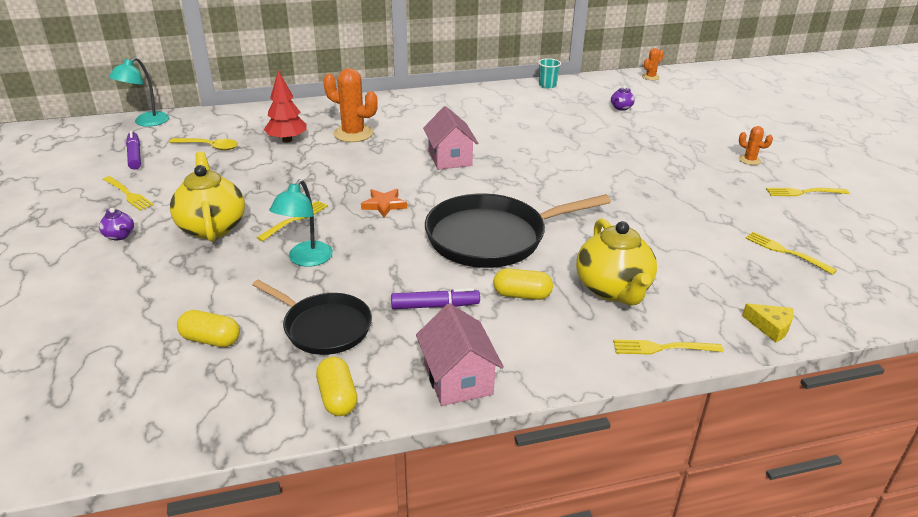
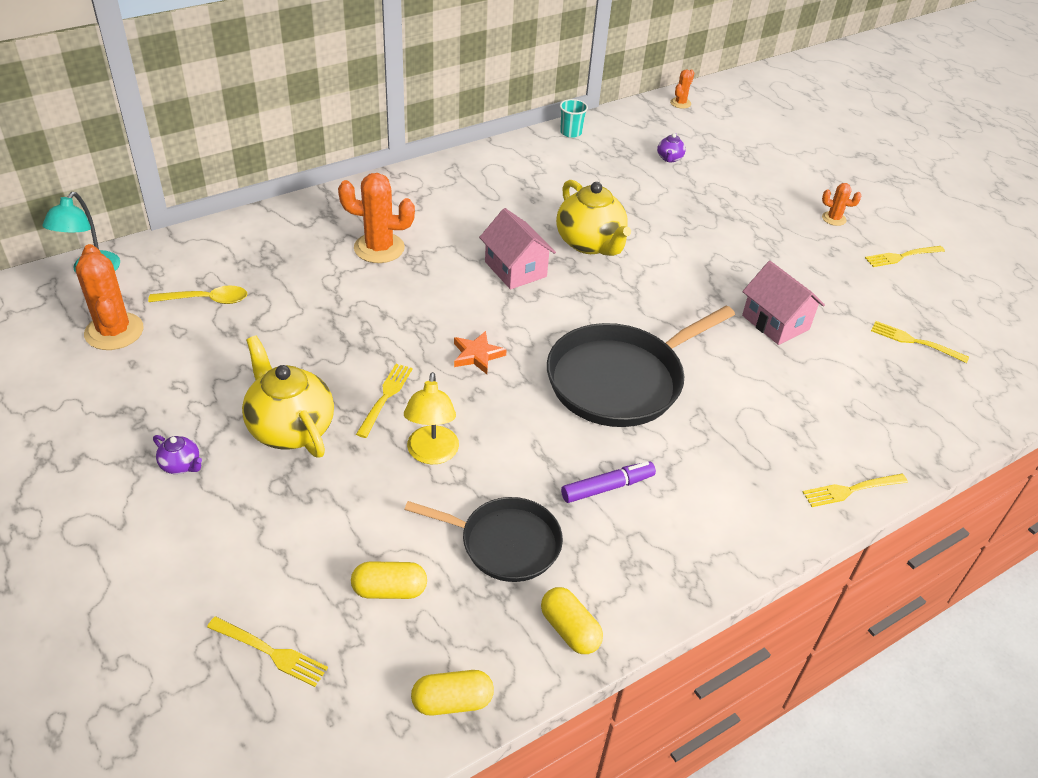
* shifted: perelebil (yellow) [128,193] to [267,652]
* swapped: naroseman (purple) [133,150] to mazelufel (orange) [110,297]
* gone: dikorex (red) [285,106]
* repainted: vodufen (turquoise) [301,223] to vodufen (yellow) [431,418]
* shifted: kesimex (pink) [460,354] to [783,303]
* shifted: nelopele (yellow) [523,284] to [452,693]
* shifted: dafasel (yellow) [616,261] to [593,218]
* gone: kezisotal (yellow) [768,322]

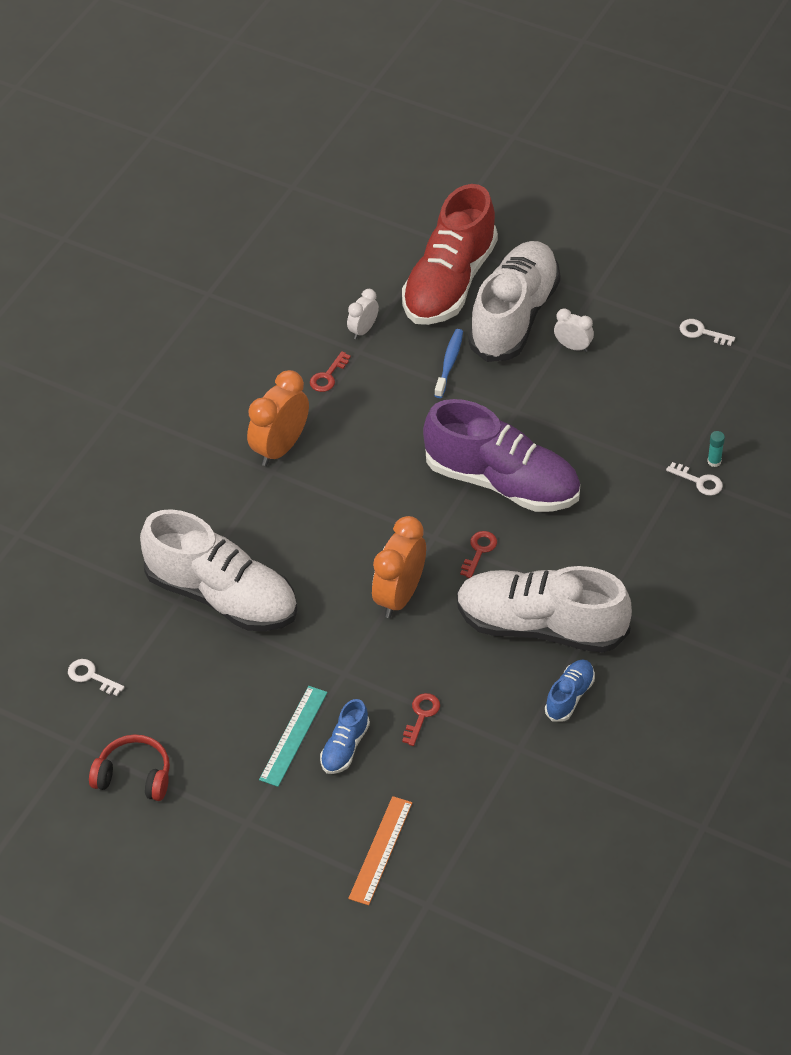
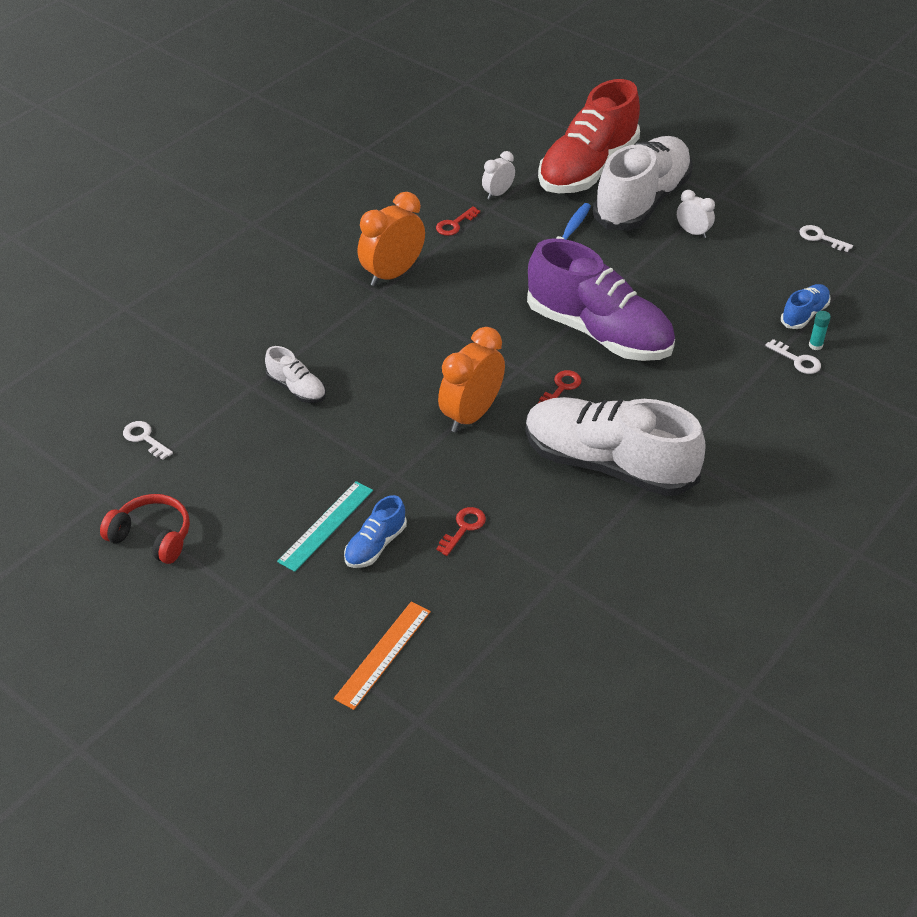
* scaled: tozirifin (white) [218,570] = [295,374] x0.44
* shifted: tozirifin (blue) [570,690] to [806,306]

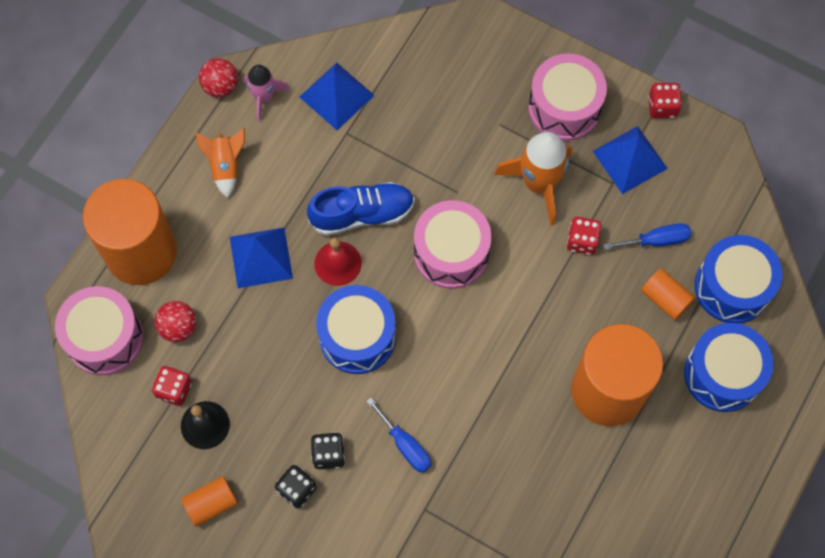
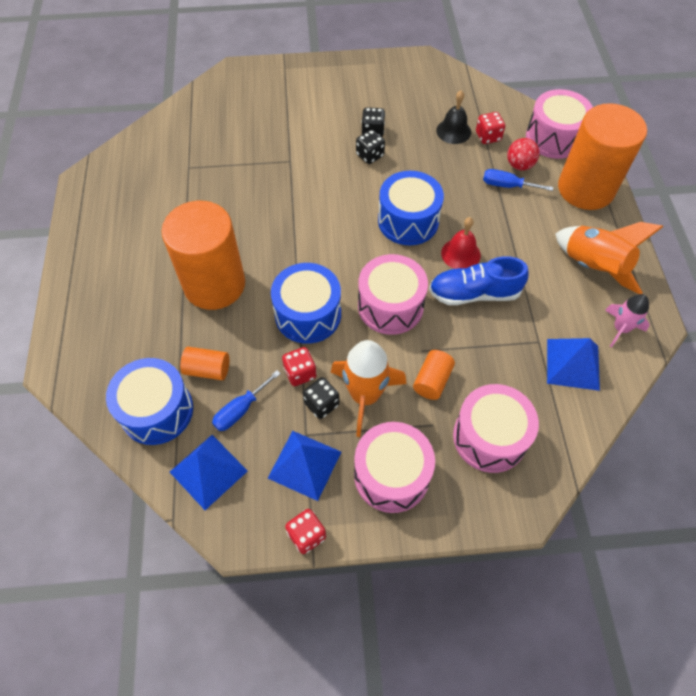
* shifted: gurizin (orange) [209,501] to [434,375]
* scaled: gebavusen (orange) [220,163] = [609,258] x1.67
* gone: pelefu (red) [218,77]
* shifted: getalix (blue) [261,257] to [209,472]
* rotated: tozirifin (blue) [361,209] = [479,280] 45 degrees clockwise
* shifted: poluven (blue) [398,435] to [518,180]
* shifted: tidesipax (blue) [729,367] to [306,303]
* new: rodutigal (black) [321,398]
* new: tidesipax (pink) [496,428]

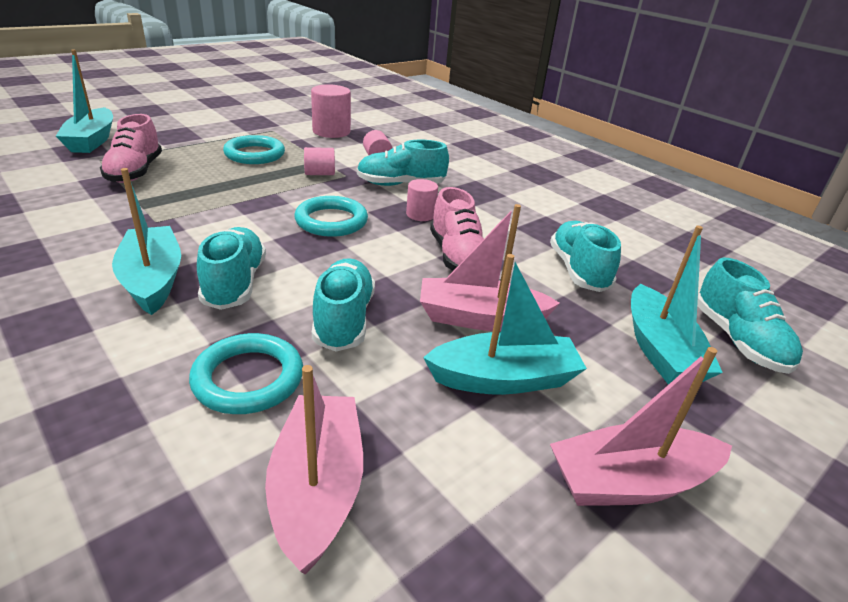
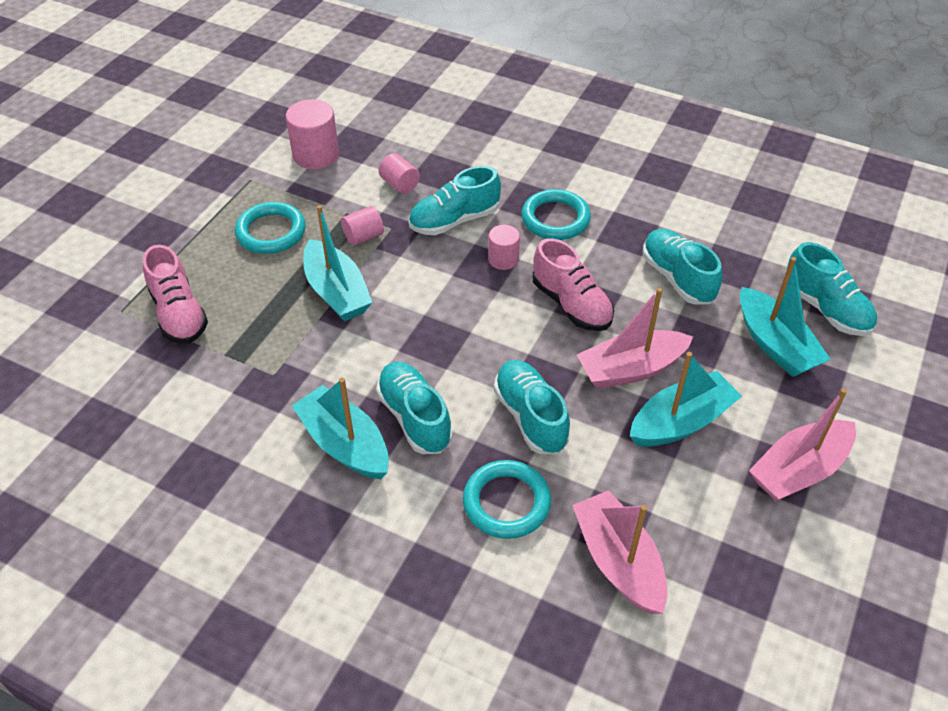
* shifted: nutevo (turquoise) [84,101] to [338,263]
* shifted: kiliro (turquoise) [331,216] to [556,214]

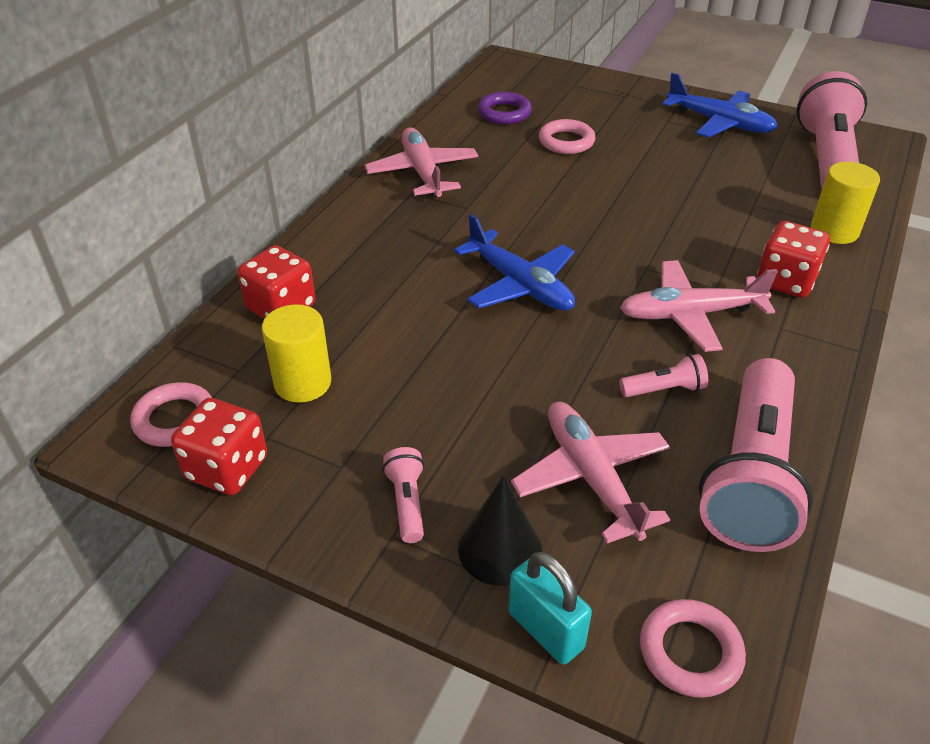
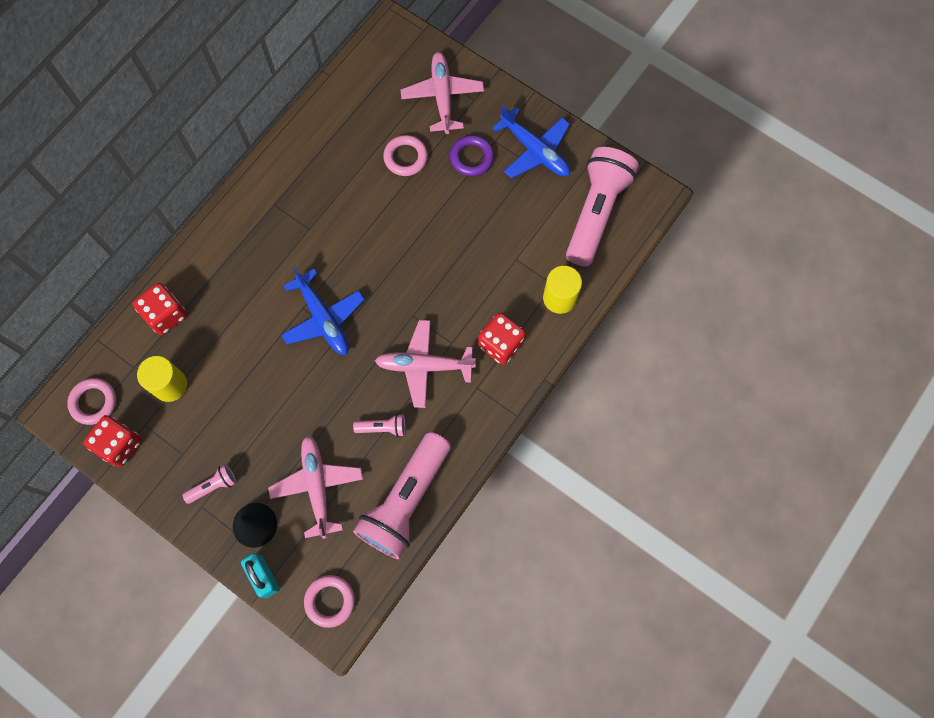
* shifted: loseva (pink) [421,162] to [442,93]
* rotated: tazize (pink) [403,495] = [209,484] 60 degrees clockwise
* shifted: kiliro (purple) [505,108] to [472,155]

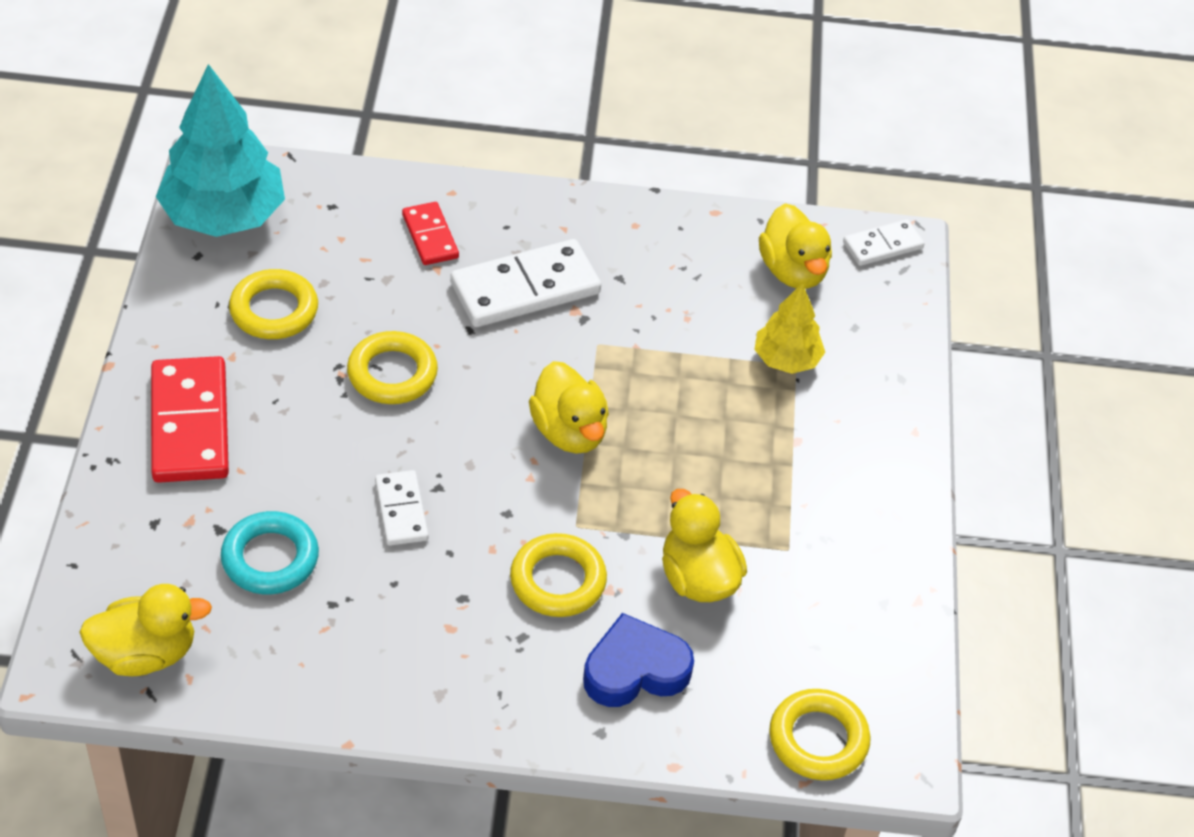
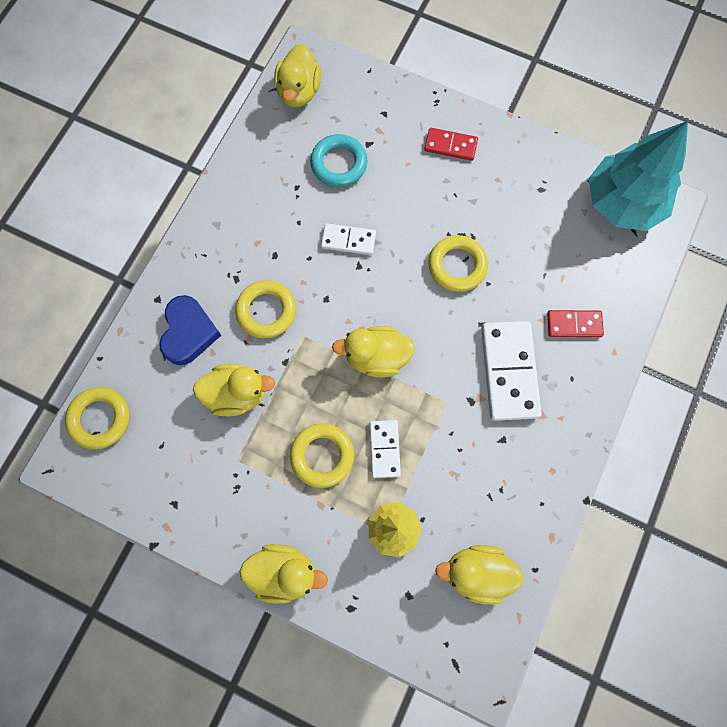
* scaled: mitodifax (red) [190,419] = [451,144] x0.56
* shifted: kiliro (yellow) [273,304] to [322,455]
* shifted: mitodifax (white) [883,242] to [385,449]
* new: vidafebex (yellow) [284,574]

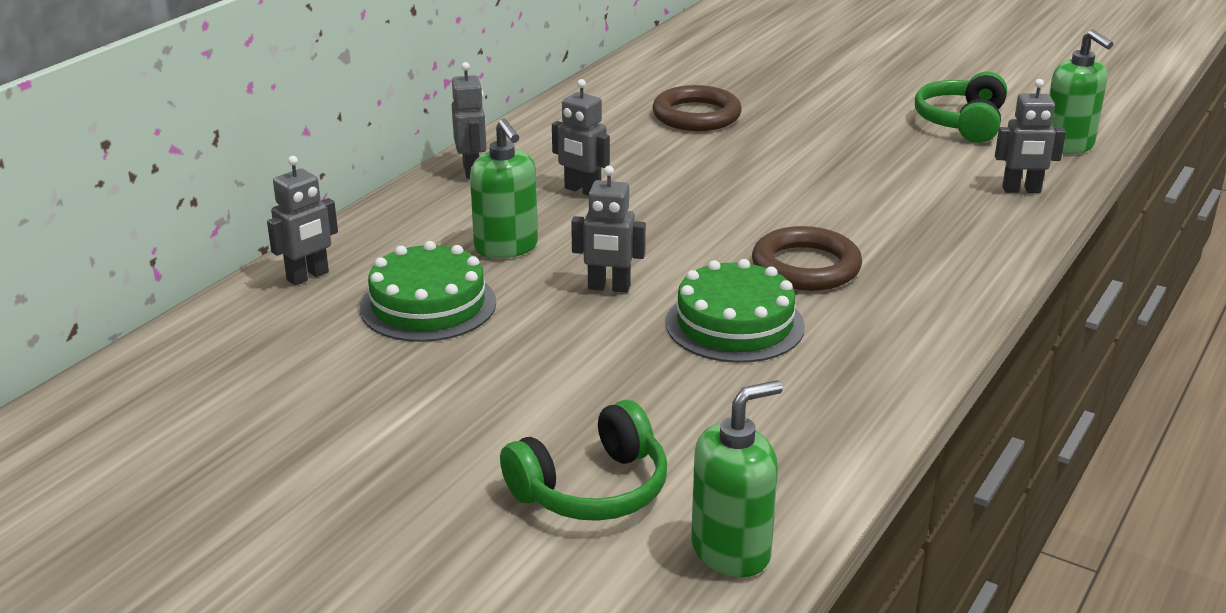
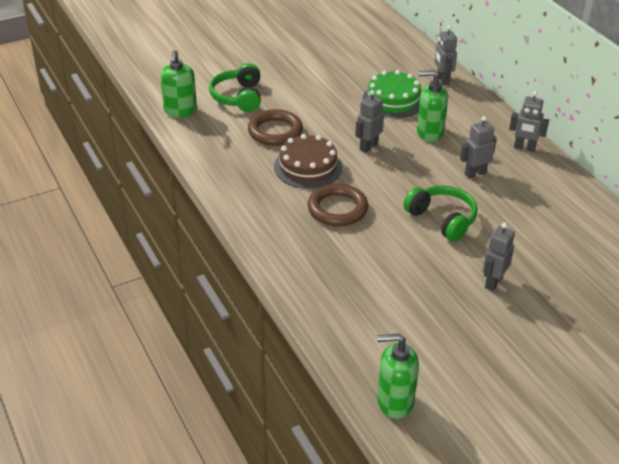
* shifted: kiliro (brown) [697,108] to [275,127]
* repainted: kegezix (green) [735,311] to kegezix (brown) [308,161]
* shifted: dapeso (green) [961,107] to [440,213]
* shifted: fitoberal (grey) [1030,136] to [499,257]

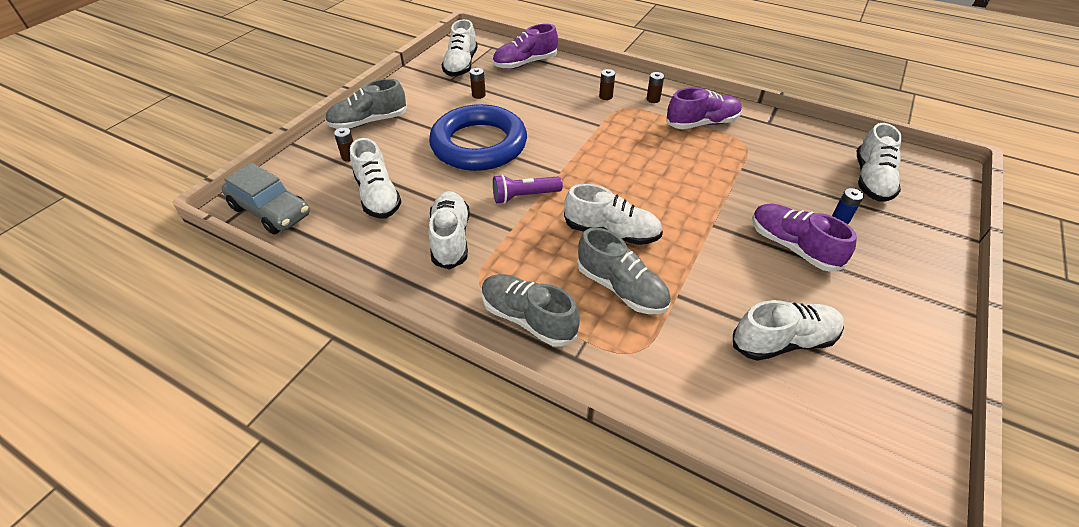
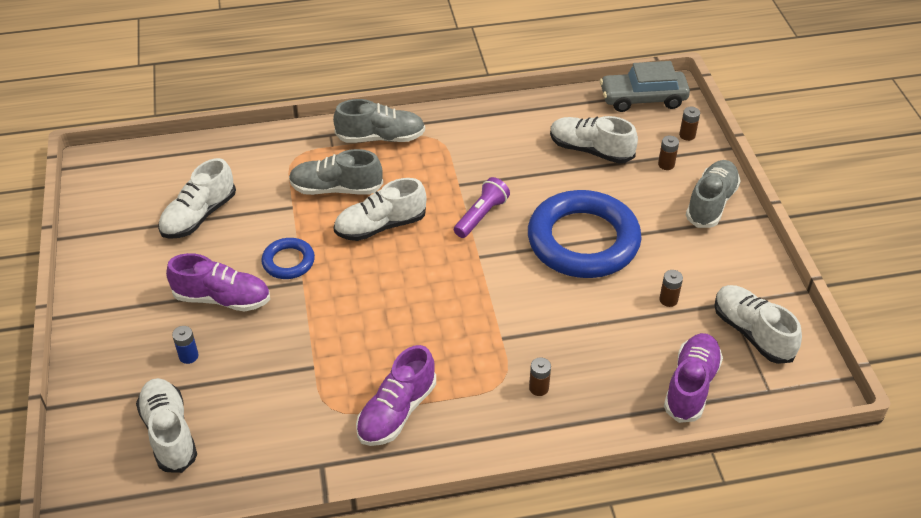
* gone: tozirifin (white) [448,230]
* shifted: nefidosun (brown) [655,87] to [689,124]
* new: kiliro (blue) [288,258]

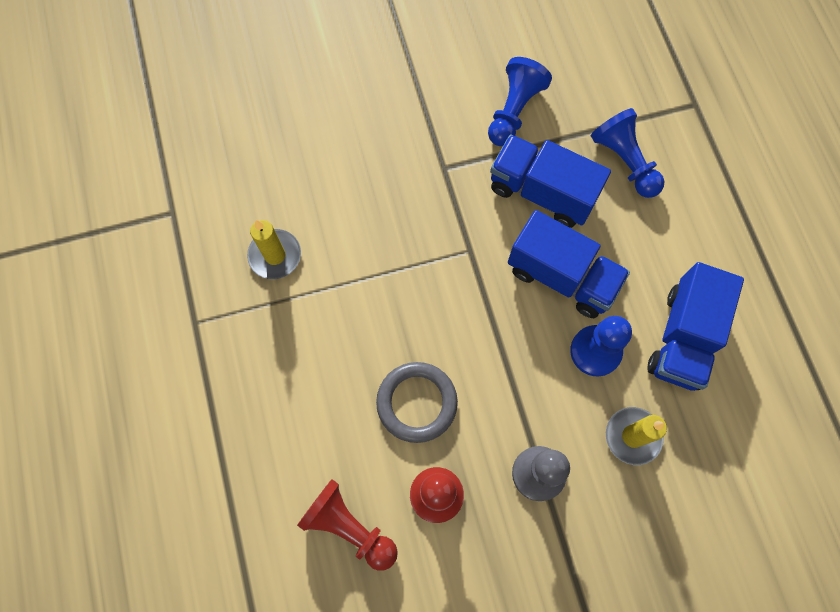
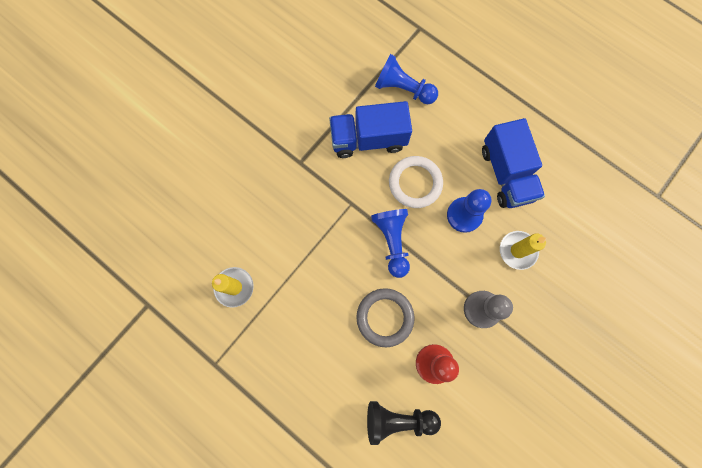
* repainted: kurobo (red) [347,525] to kurobo (black) [404,423]
* shifted: kurobo (blue) [520,101] to [390,243]
* swapped: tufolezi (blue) [569,264] to kiliro (white) [416,182]

